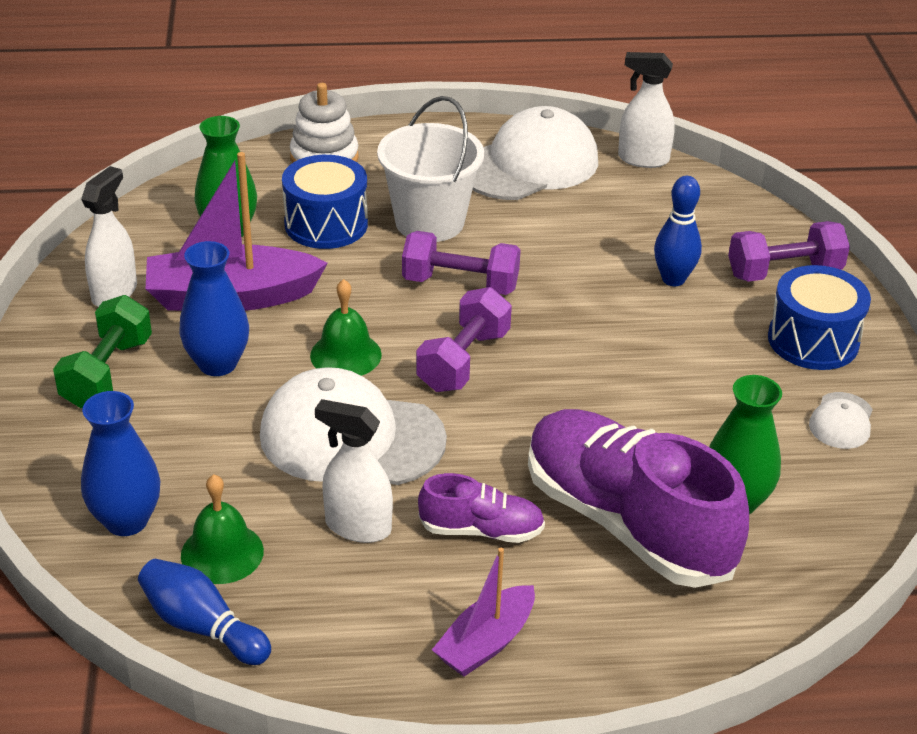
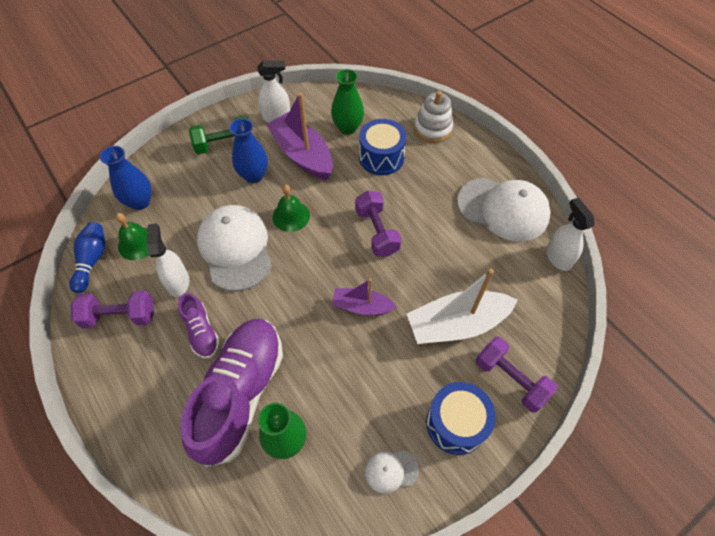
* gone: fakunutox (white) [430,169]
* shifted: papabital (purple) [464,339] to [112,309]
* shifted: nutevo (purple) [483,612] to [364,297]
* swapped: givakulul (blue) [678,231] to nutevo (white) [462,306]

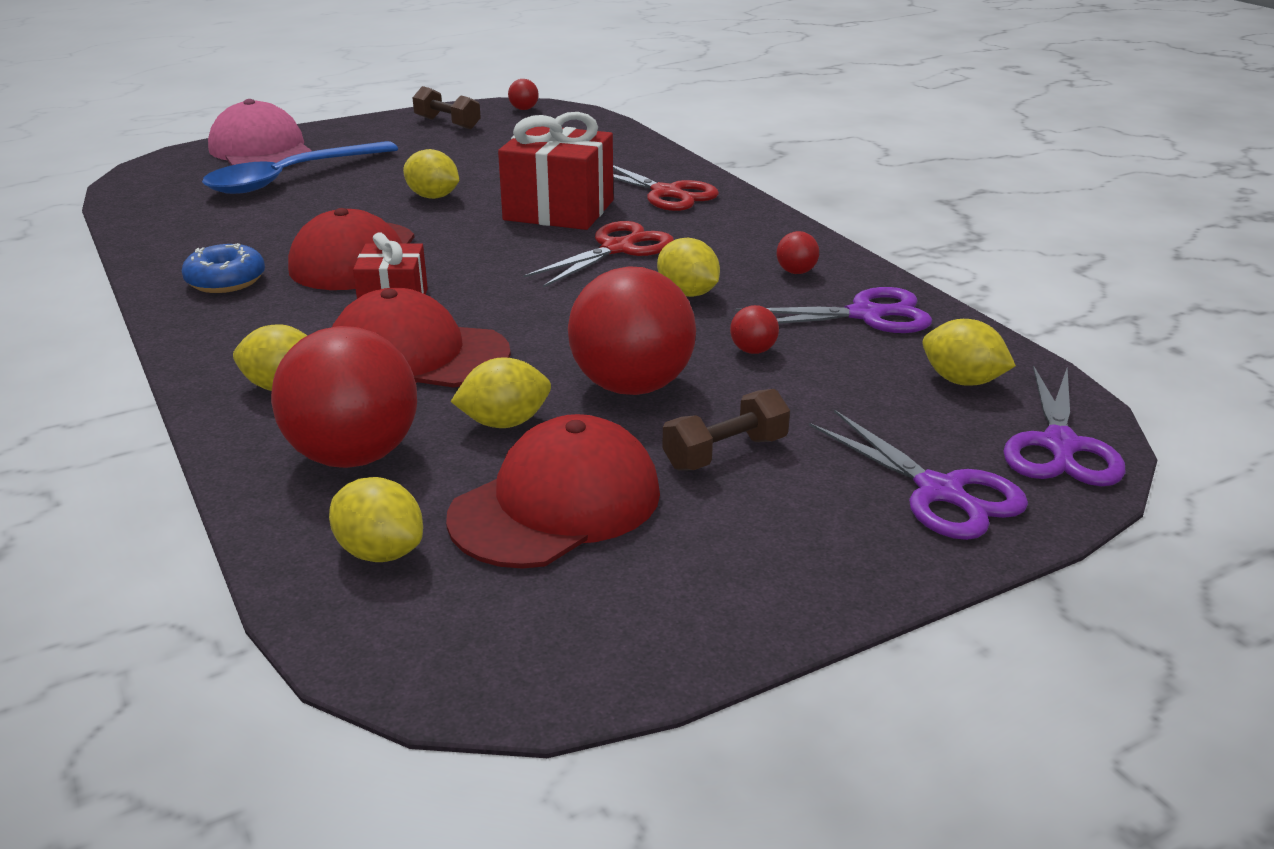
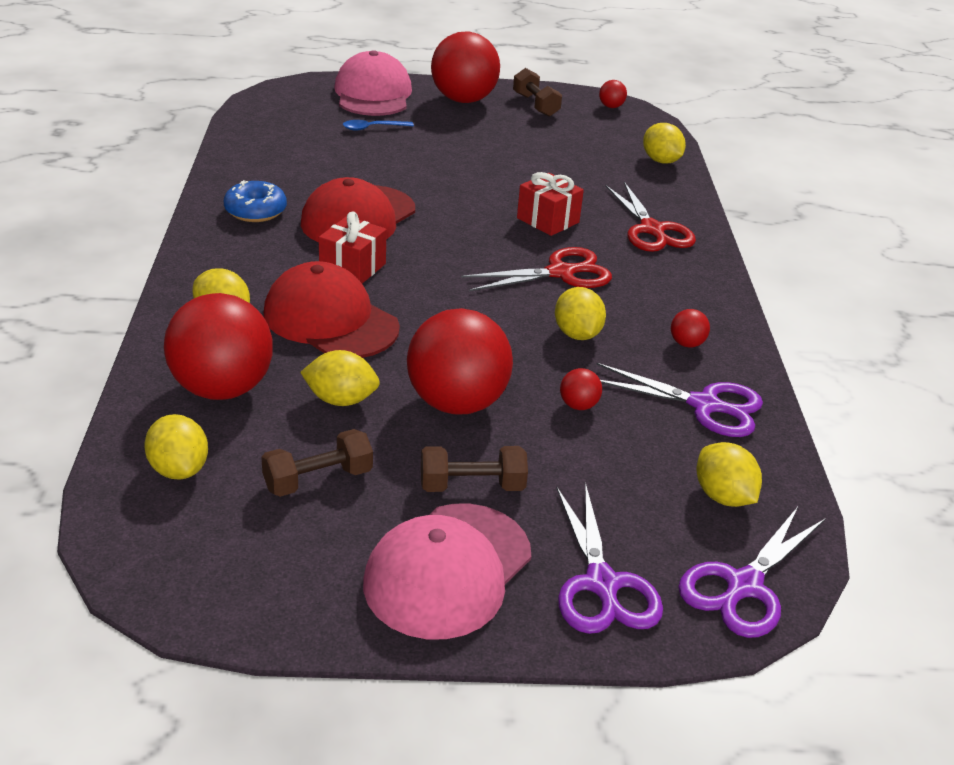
* scaled: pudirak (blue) [300,167] = [378,125] x0.41
* shifted: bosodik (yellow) [431,174] to [664,143]
* swapped: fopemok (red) [553,491] to papabital (brown) [317,463]
* scaled: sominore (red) [555,171] = [550,204] x0.60
* new: fopemok (pink) [447,571]
* new: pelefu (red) [465,67]

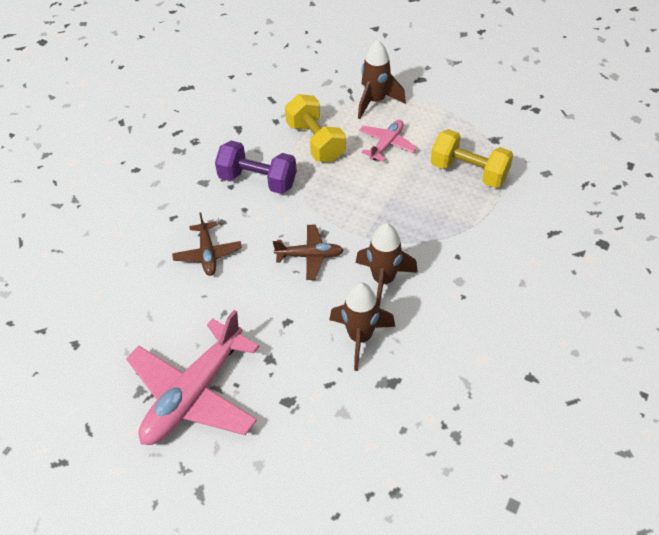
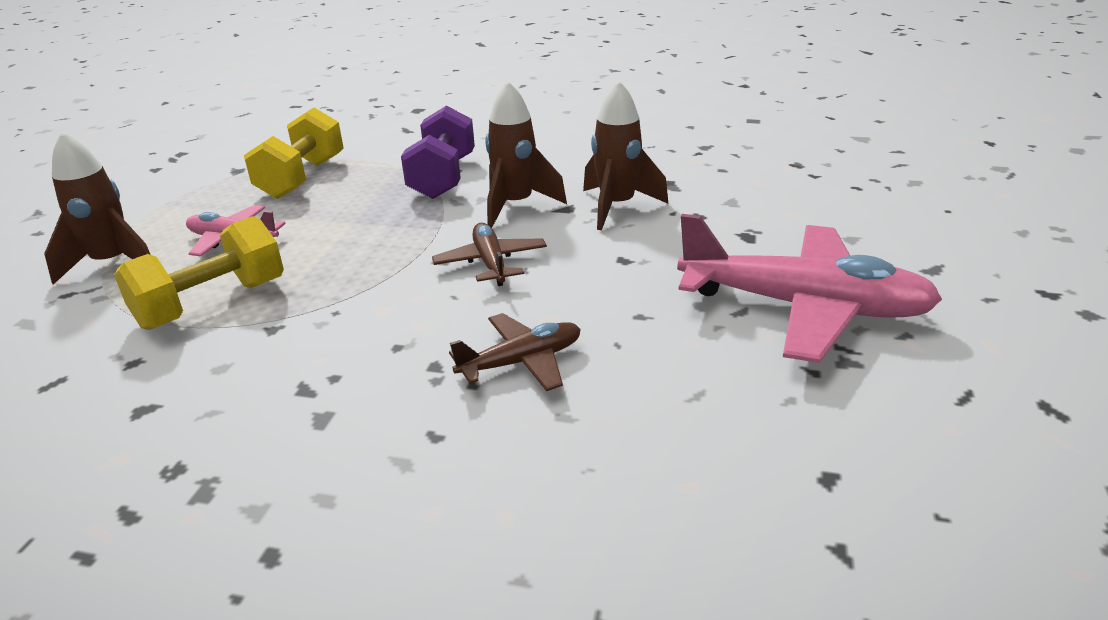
* shifted: papabital (purple) [256,167] to [438,152]

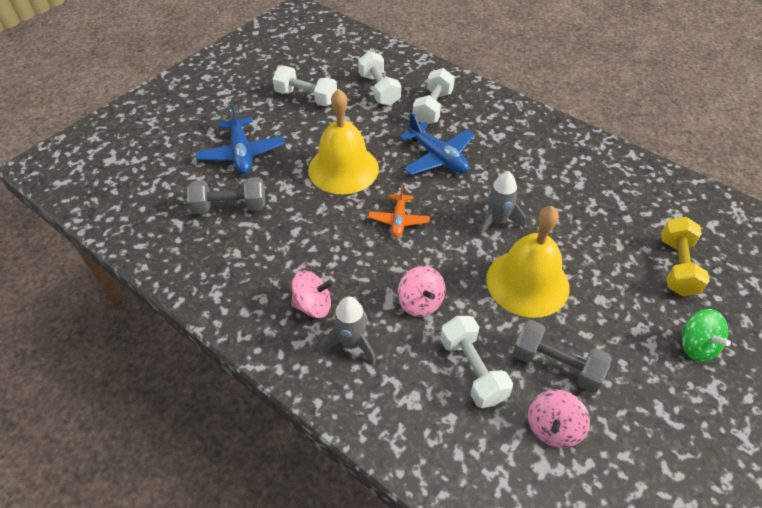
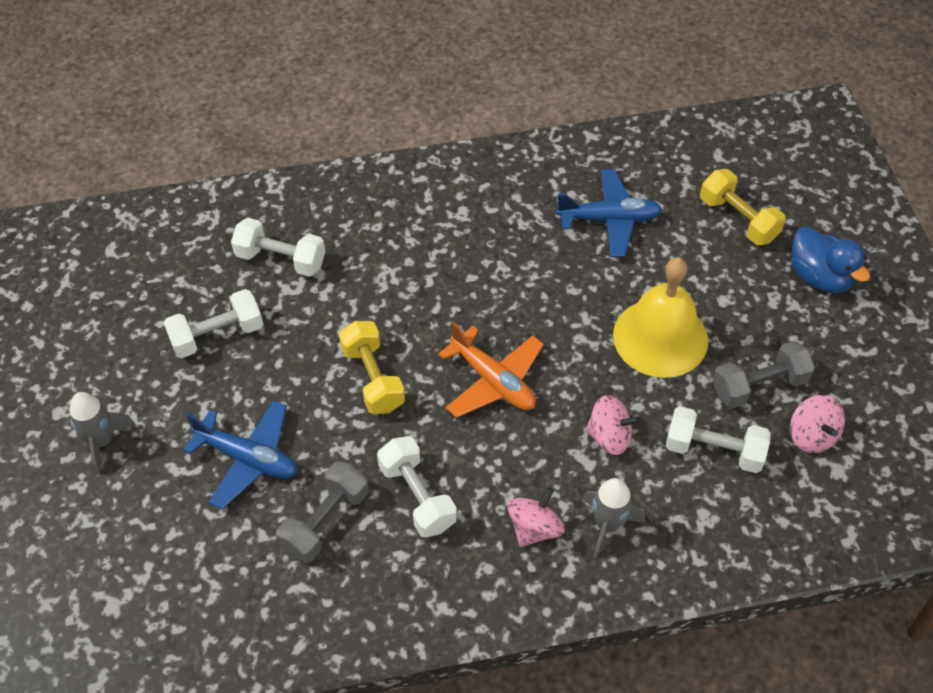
* swapped: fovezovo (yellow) [343,141] to papabital (yellow) [372,367]
* scaled: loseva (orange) [399,210] = [491,369] x1.57
* shifted: loseva (blue) [436,144] to [609,213]
* shifted: papabital (white) [434,96] to [417,487]
* shifted: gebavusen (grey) [502,203] to [102,433]
* swapped: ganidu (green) [706,335] to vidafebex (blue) [830,259]

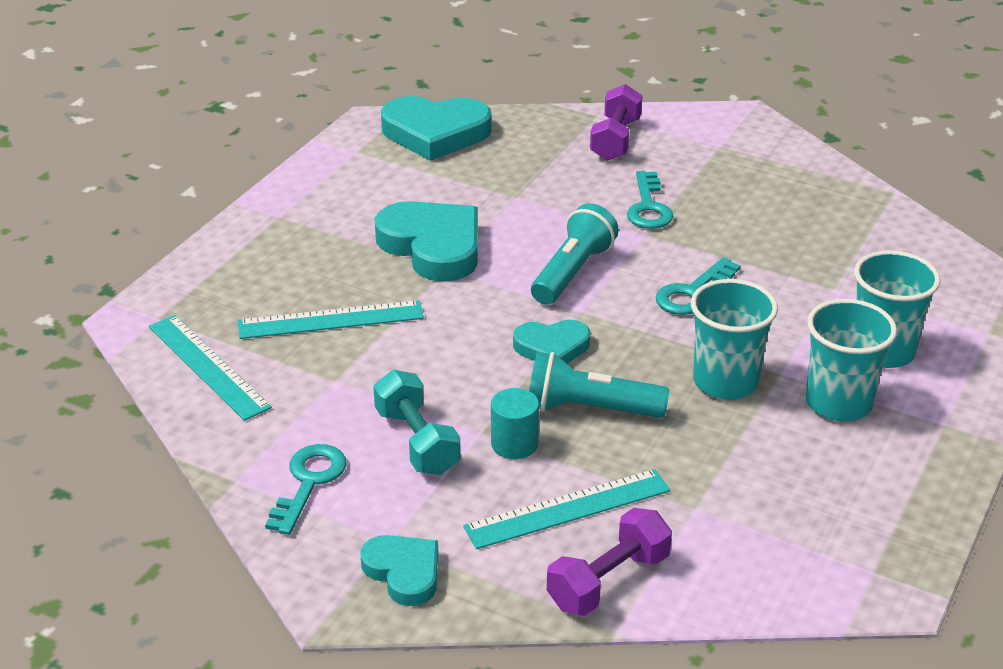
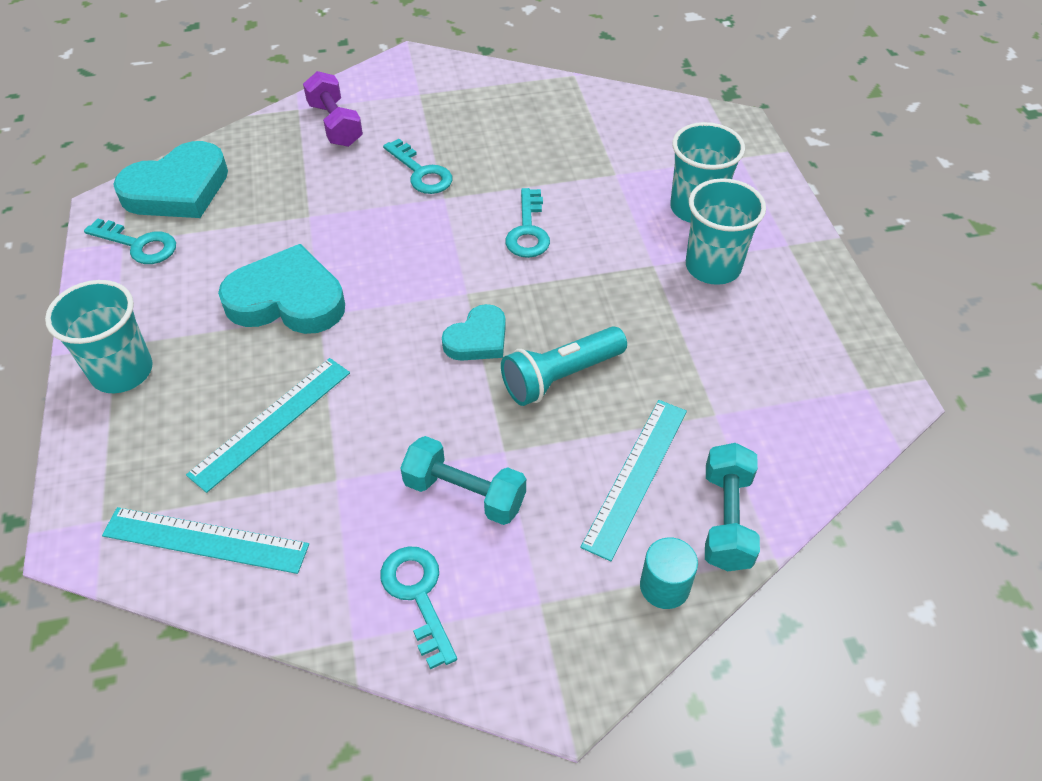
* gone: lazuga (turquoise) [399,570]
* shifted: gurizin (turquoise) [515,423] to [669,573]
* gone: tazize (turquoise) [575,254]
* repainted: papabital (purple) [609,562] to papabital (turquoise) [732,507]
* shifted: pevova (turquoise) [734,339] to [99,336]
* new: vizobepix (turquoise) [130,241]

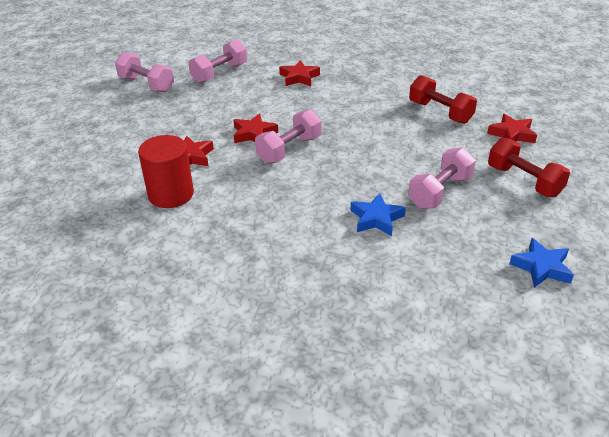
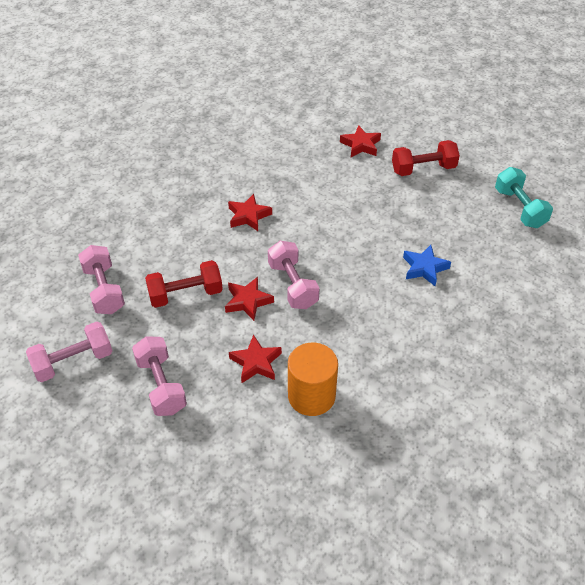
* repainted: gurizin (red) [166,171] to gurizin (orange) [313,379]
* shifted: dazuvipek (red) [299,73] to [250,212]
* shifted: papabital (pink) [442,178] to [159,376]
* shifted: papabital (red) [443,99] to [184,284]
* swapped: dazuvipek (blue) [541,263] to papabital (turquoise) [524,197]

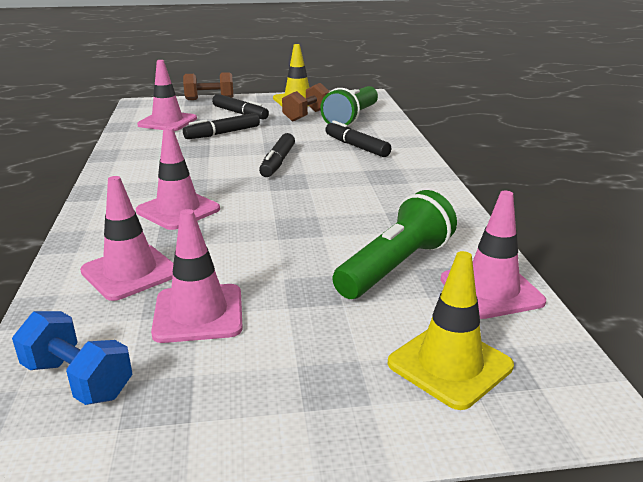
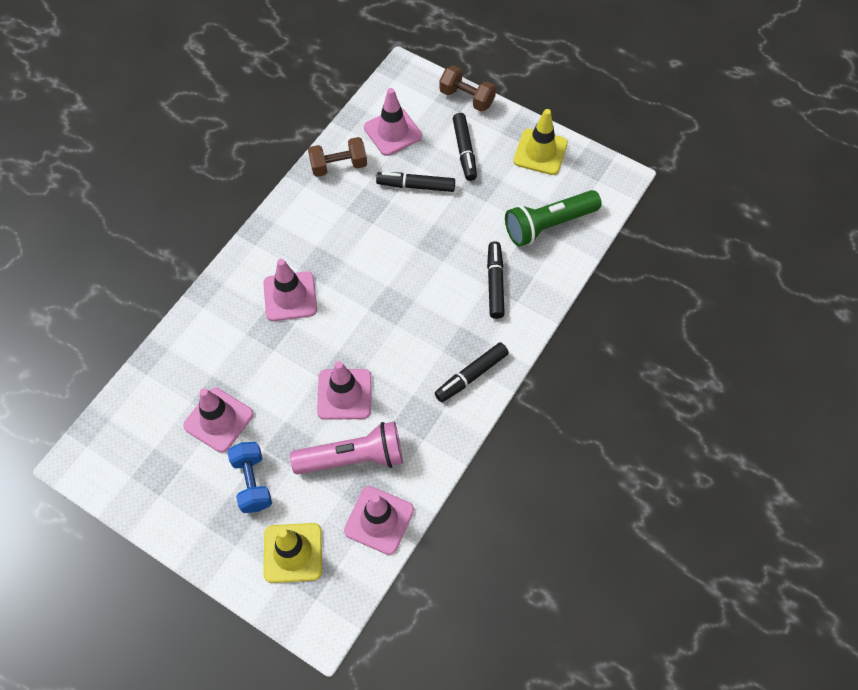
* shifted: papabital (blue) [72,358] to [249,477]
* shifted: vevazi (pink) [127,238] to [344,390]
* shifted: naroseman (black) [277,155] to [472,372]
* shifted: papabital (brown) [306,102] to [337,157]
* repainted: tazize (green) [394,244] to tazize (pink) [346,448]

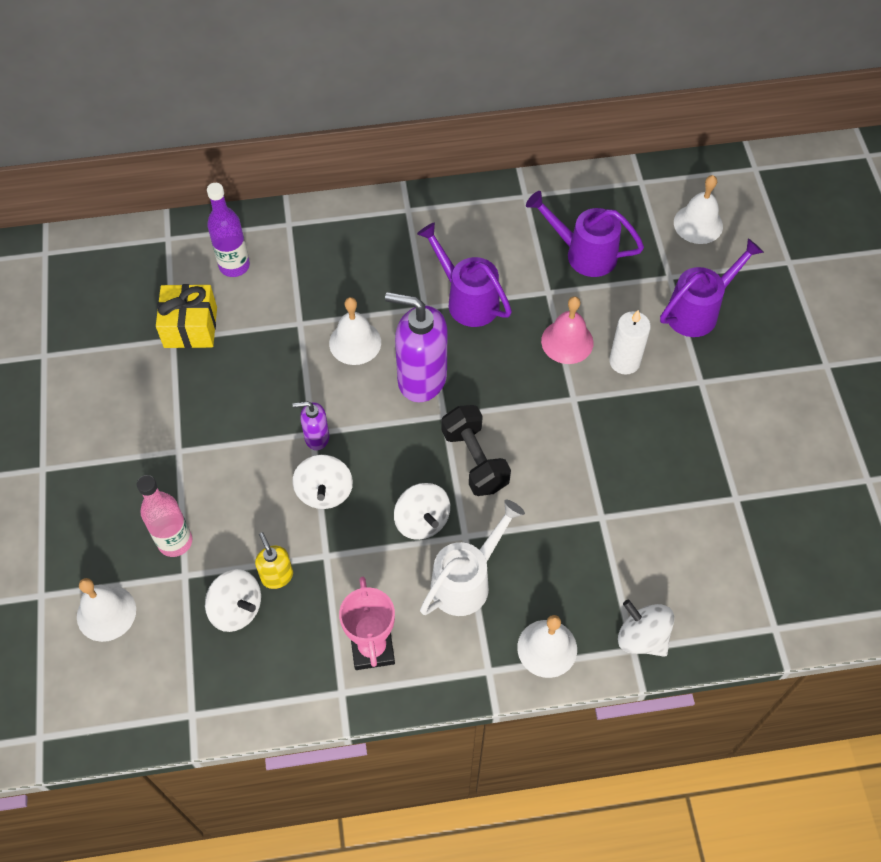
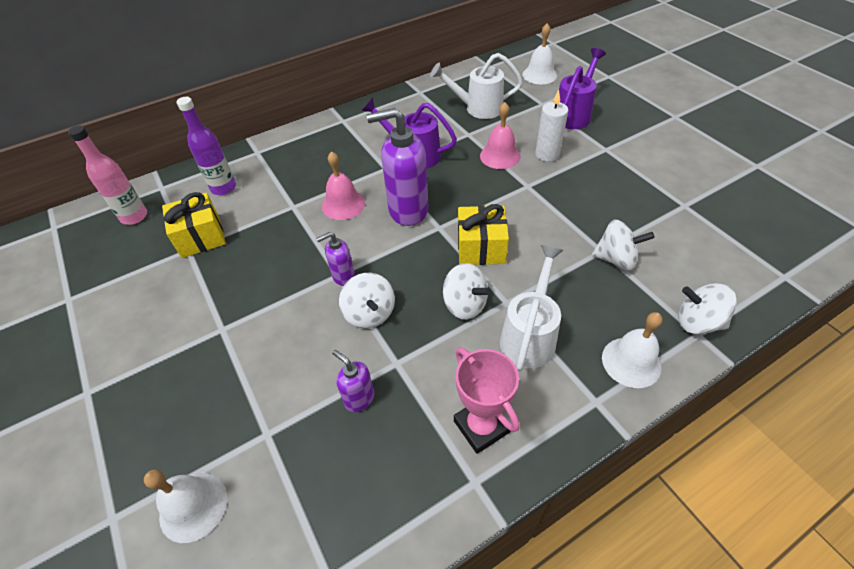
* shifted: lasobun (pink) [165,516] to [107,175]
* shifted: ganidu (white) [233,600] to [623,245]
* repainted: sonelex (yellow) [274,560] to sonelex (purple) [353,381]
* repainted: fovezovo (white) [355,331] to fovezovo (pink) [343,185]
* swapped: papabital (black) [476,450] to sominore (yellow) [483,234]
* repainted: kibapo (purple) [585,234] to kibapo (white) [476,86]

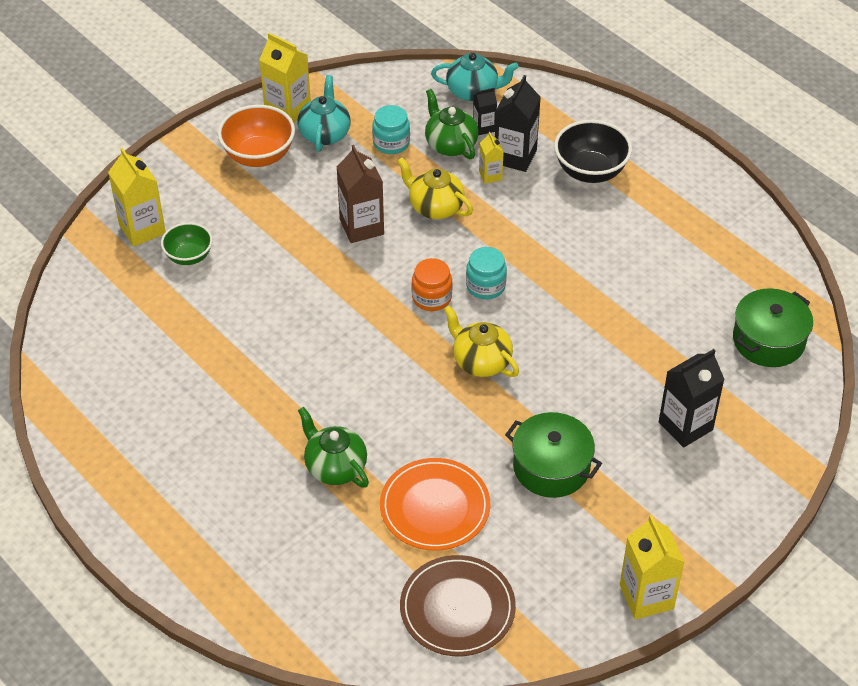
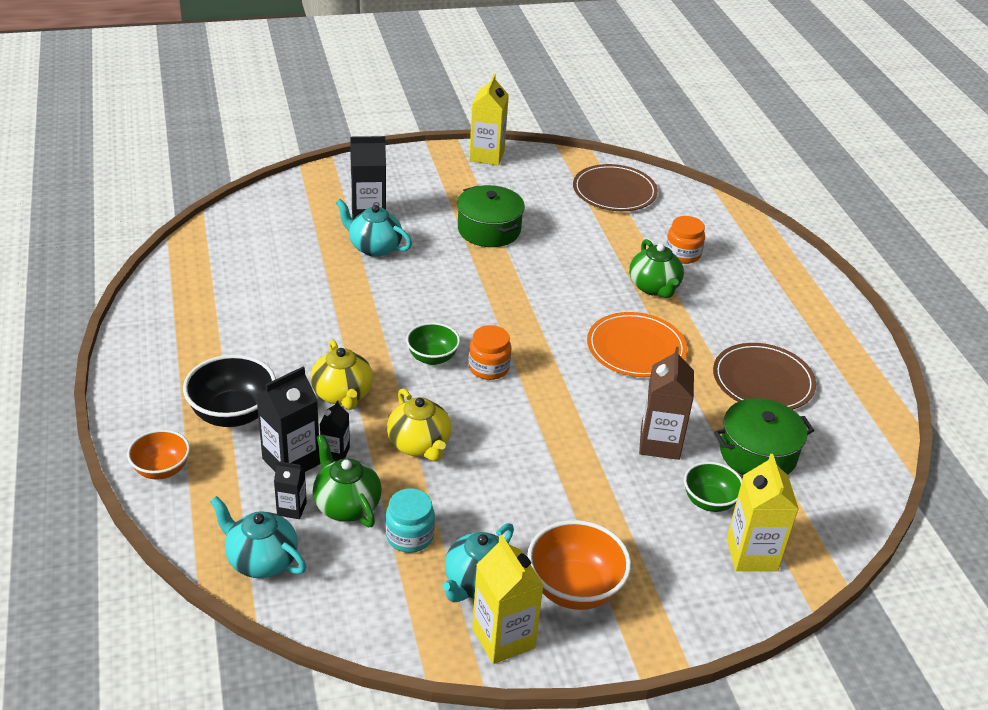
* shifted: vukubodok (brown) [360,194] to [666,403]
* shifted: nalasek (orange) [435,504] to [637,344]
* rotated: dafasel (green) [451,124] = [347,480] 150 degrees clockwise
* shifted: dafasel (yellow) [481,341] to [342,375]
* swapped: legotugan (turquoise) [486,273] to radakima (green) [433,343]
* repainted: vukubodok (yellow) [491,158] to vukubodok (black) [335,430]
* shifted: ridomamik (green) [773,327] to [764,436]
* new: radakima (orange) [158,454]
* new: dafasel (turquoise) [374,228]
* new: legotugan (orange) [685,240]
* new: nalasek (brown) [764,376]

